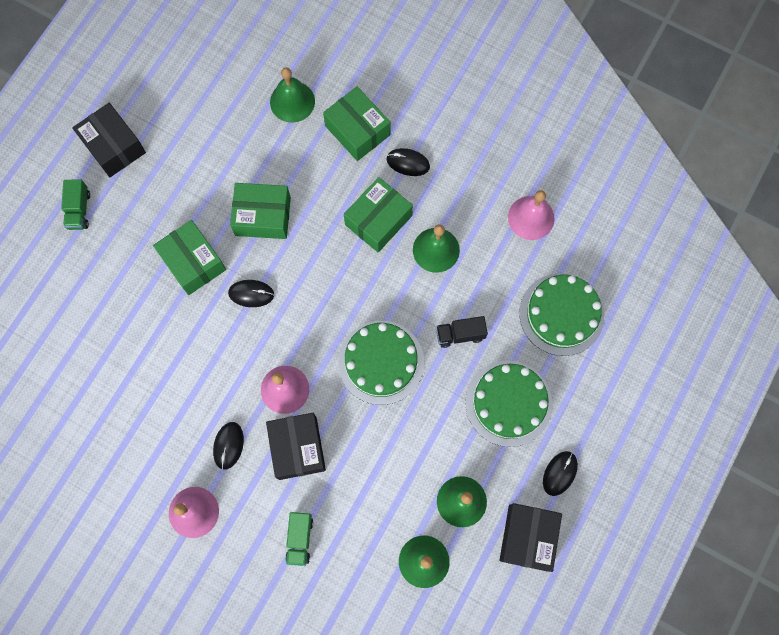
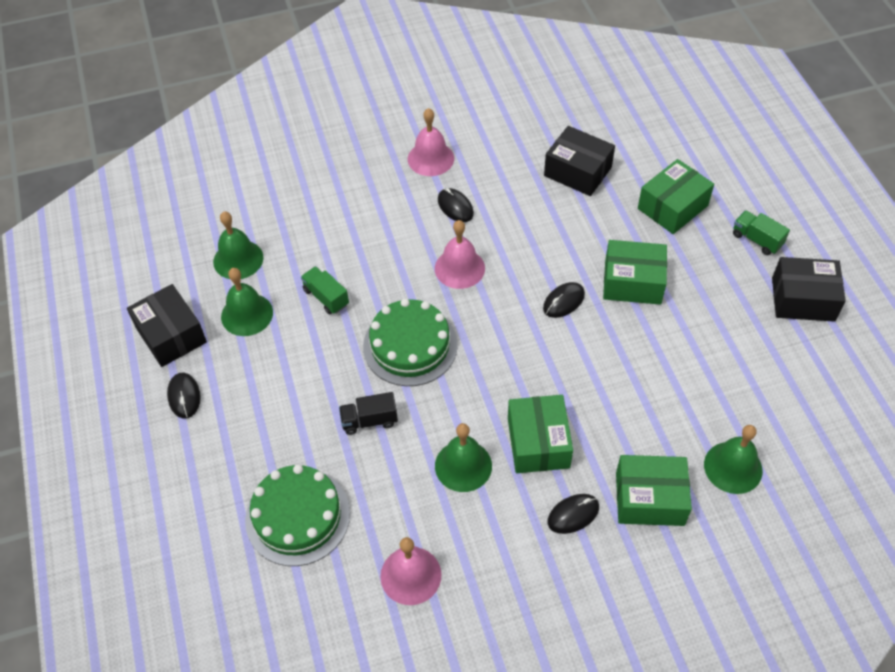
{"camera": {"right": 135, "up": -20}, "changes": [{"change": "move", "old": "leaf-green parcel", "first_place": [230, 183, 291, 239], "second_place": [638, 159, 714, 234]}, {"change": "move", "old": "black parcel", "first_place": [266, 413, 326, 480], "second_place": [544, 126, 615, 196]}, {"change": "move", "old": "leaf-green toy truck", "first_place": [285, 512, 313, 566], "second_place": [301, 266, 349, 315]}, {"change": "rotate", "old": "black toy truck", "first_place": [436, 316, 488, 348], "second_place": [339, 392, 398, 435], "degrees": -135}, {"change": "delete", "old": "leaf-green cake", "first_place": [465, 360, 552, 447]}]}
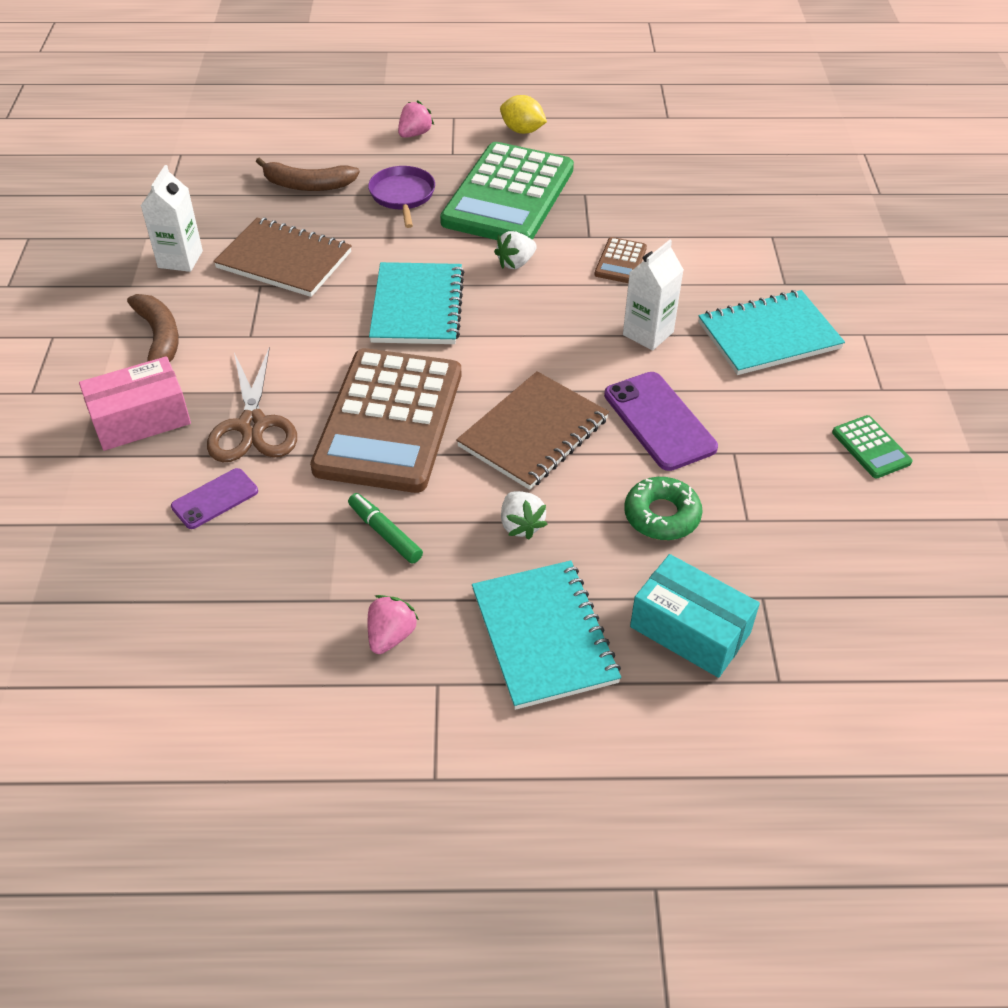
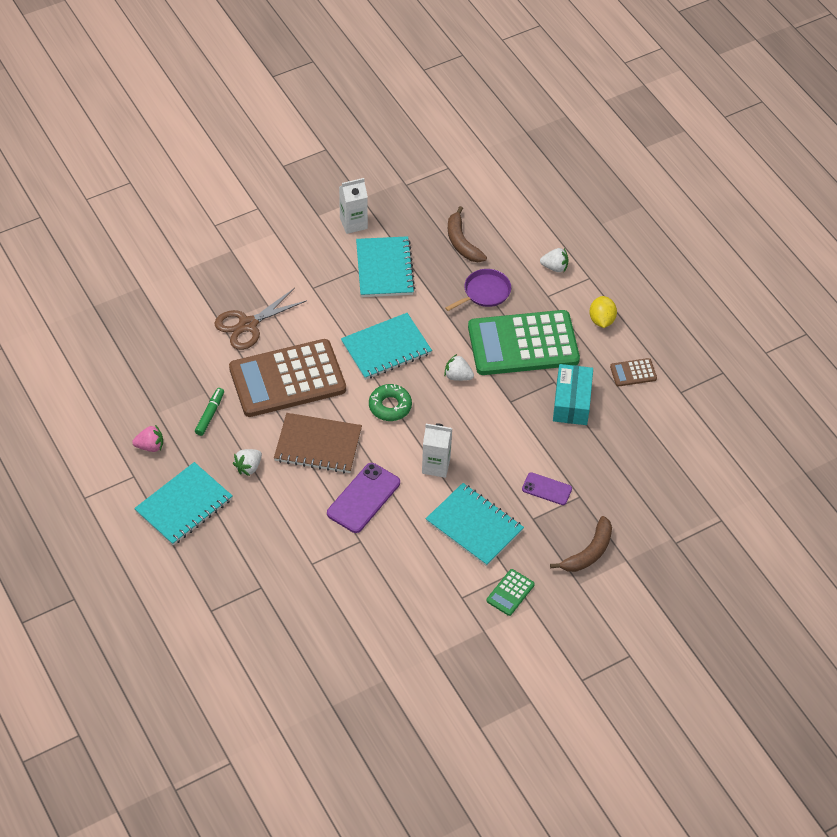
{"camera": {"right": 60, "up": 5}, "changes": [{"change": "delete", "old": "rosy parcel", "first_place": [79, 356, 191, 451]}, {"change": "move", "old": "russet toy banana", "first_place": [127, 294, 179, 362], "second_place": [550, 516, 612, 572]}, {"change": "move", "old": "purple phone", "first_place": [171, 468, 258, 529], "second_place": [522, 472, 572, 505]}, {"change": "recolor", "old": "russet notepad", "new": "aqua notepad", "first_place": [213, 217, 352, 297], "second_place": [356, 236, 415, 297]}, {"change": "recolor", "old": "rosy berry", "new": "pure white berry", "first_place": [398, 100, 434, 138], "second_place": [540, 248, 569, 272]}, {"change": "move", "old": "russet adding machine", "first_place": [594, 237, 647, 283], "second_place": [610, 358, 657, 386]}, {"change": "move", "old": "leaf-green donut", "first_place": [624, 477, 703, 540], "second_place": [369, 384, 412, 421]}, {"change": "move", "old": "aqua parcel", "first_place": [630, 554, 760, 678], "second_place": [553, 364, 593, 425]}, {"change": "move", "old": "leaf-green adding machine", "first_place": [832, 415, 913, 478], "second_place": [486, 569, 535, 616]}]}
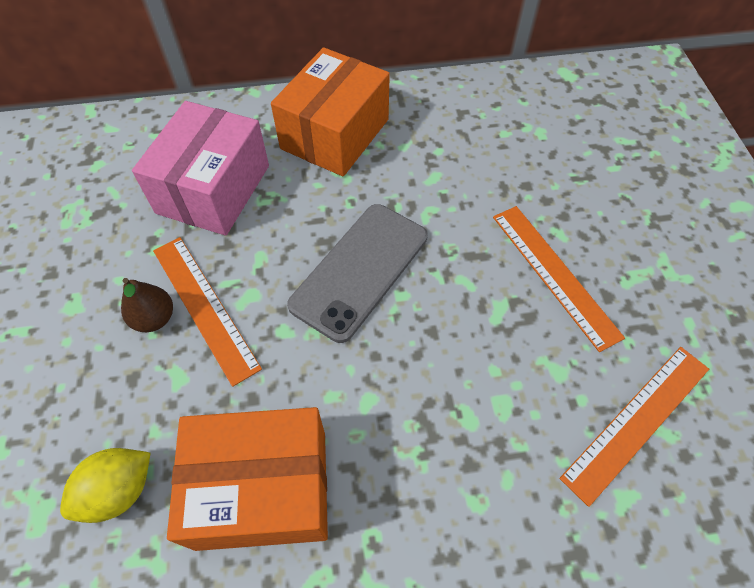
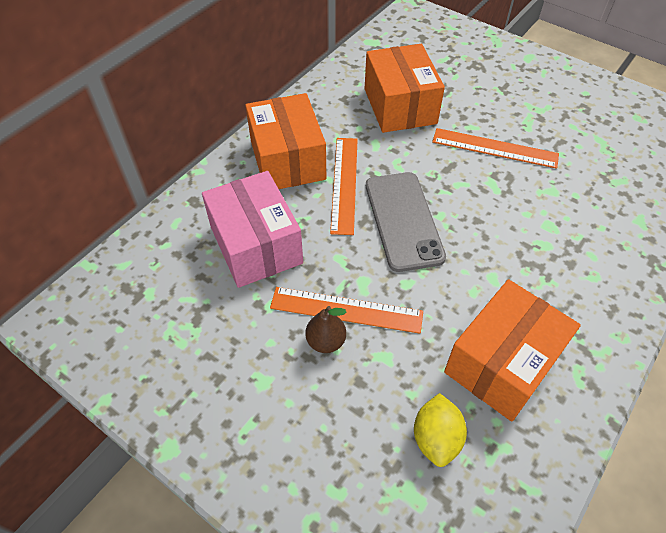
{"camera": {"right": -45, "up": -5}, "changes": [{"change": "move", "old": "orange-coloured ruler", "first_place": [560, 347, 709, 507], "second_place": [330, 138, 358, 235]}, {"change": "insert", "new": "orange-coloured parcel", "second_place": [364, 44, 445, 133]}]}
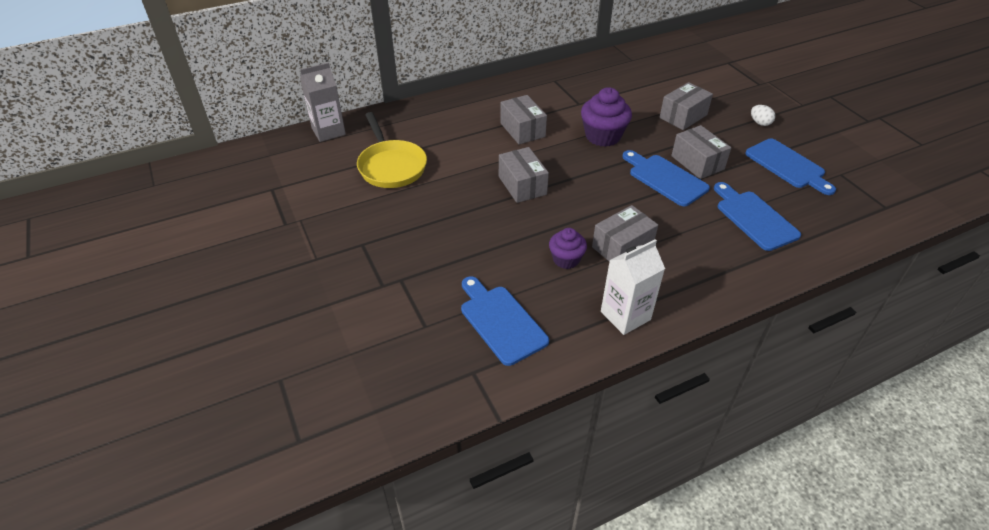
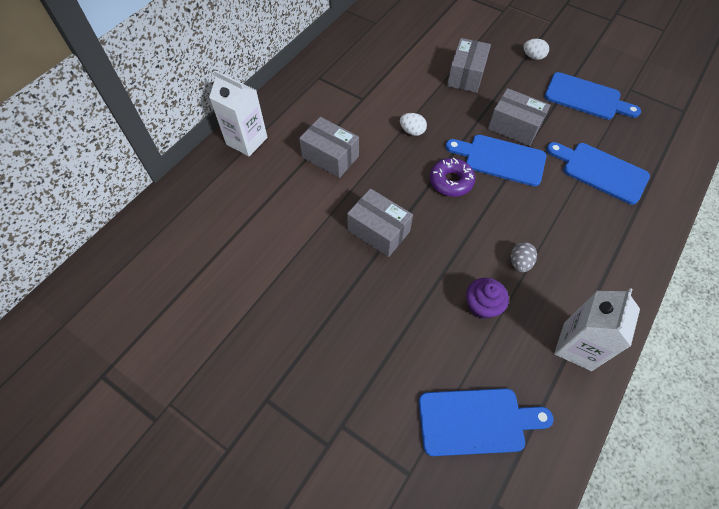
{"camera": {"right": -30, "up": 15}, "changes": [{"change": "delete", "old": "ash-grey milk carton", "first_place": [300, 62, 346, 142]}, {"change": "delete", "old": "bright yellow pan", "first_place": [357, 112, 427, 188]}, {"change": "rotate", "old": "royal blue bread board", "first_place": [461, 276, 549, 366], "second_place": [419, 388, 553, 456], "degrees": 150}, {"change": "replace", "old": "purple muffin", "new": "pure white egg shape", "first_place": [581, 87, 632, 147], "second_place": [400, 113, 427, 136]}, {"change": "replace", "old": "ash-grey parcel", "new": "ash-grey egg shape", "first_place": [592, 205, 658, 262], "second_place": [511, 242, 537, 272]}, {"change": "insert", "new": "pure white milk carton", "second_place": [209, 70, 268, 156]}, {"change": "insert", "new": "purple donut", "second_place": [430, 158, 475, 197]}]}
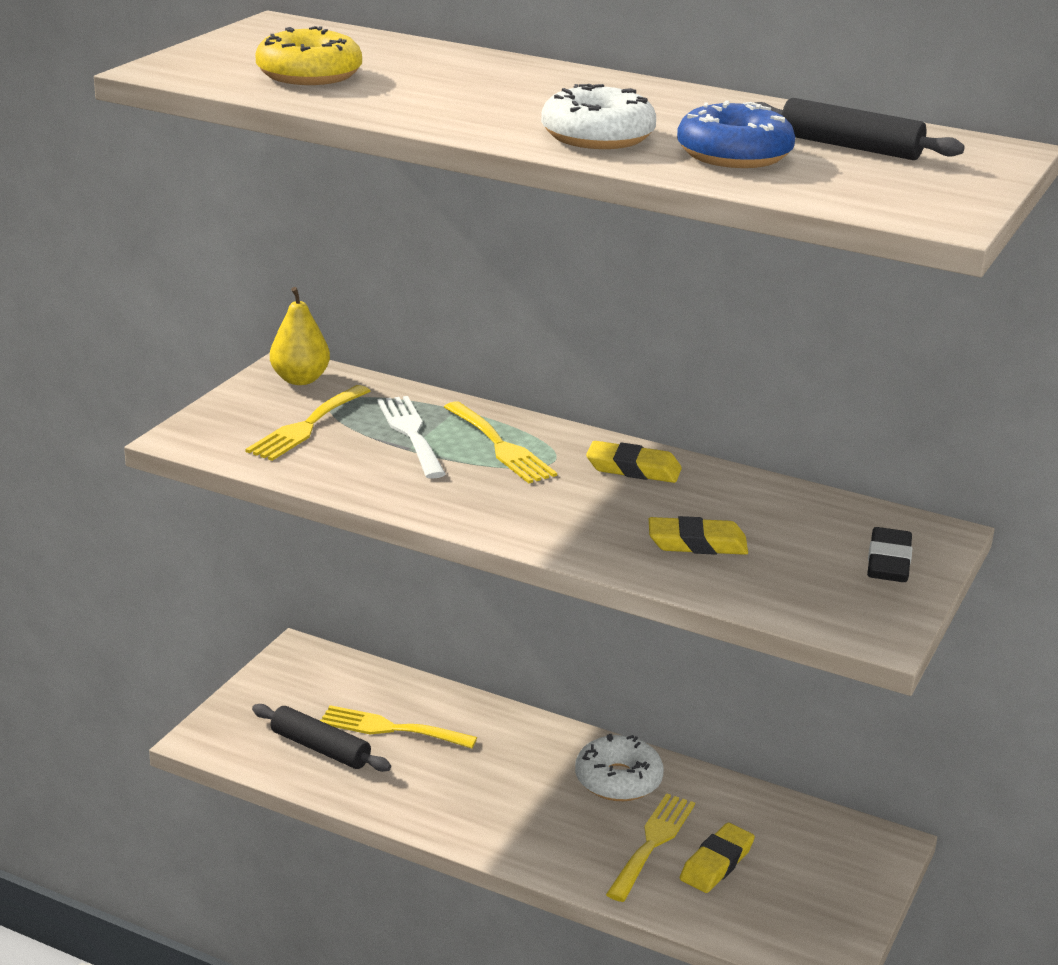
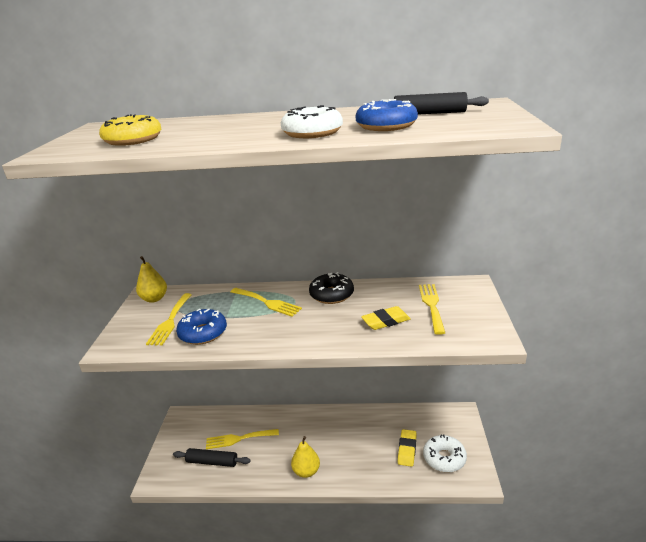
{"camera": {"right": -20, "up": 0}, "changes": [{"change": "delete", "old": "pure white dinner fork", "first_place": [377, 396, 446, 479]}, {"change": "move", "old": "pure white donut", "first_place": [575, 734, 664, 801], "second_place": [423, 434, 467, 472]}, {"change": "replace", "old": "bright yellow pencil eraser", "new": "black donut", "first_place": [586, 441, 682, 483], "second_place": [309, 272, 354, 304]}, {"change": "move", "old": "bright yellow dinner fork", "first_place": [606, 793, 695, 902], "second_place": [419, 284, 445, 335]}, {"change": "delete", "old": "black pencil eraser", "first_place": [867, 527, 912, 582]}, {"change": "insert", "new": "royal blue donut", "second_place": [176, 309, 227, 345]}, {"change": "insert", "new": "bright yellow pear fruit", "second_place": [291, 436, 320, 478]}]}
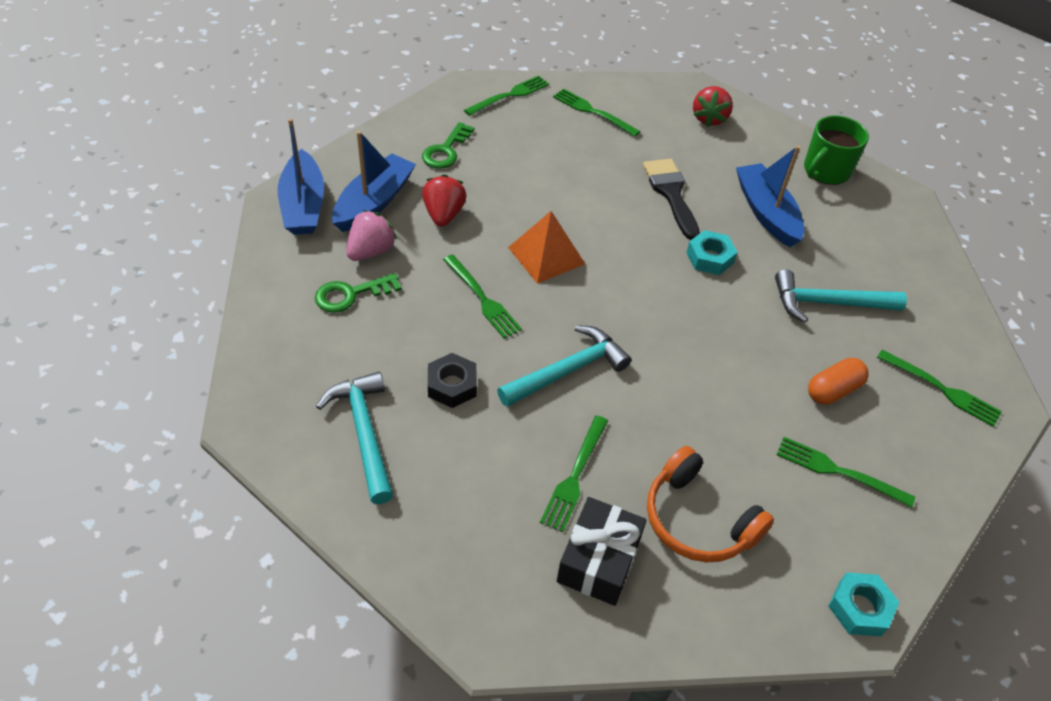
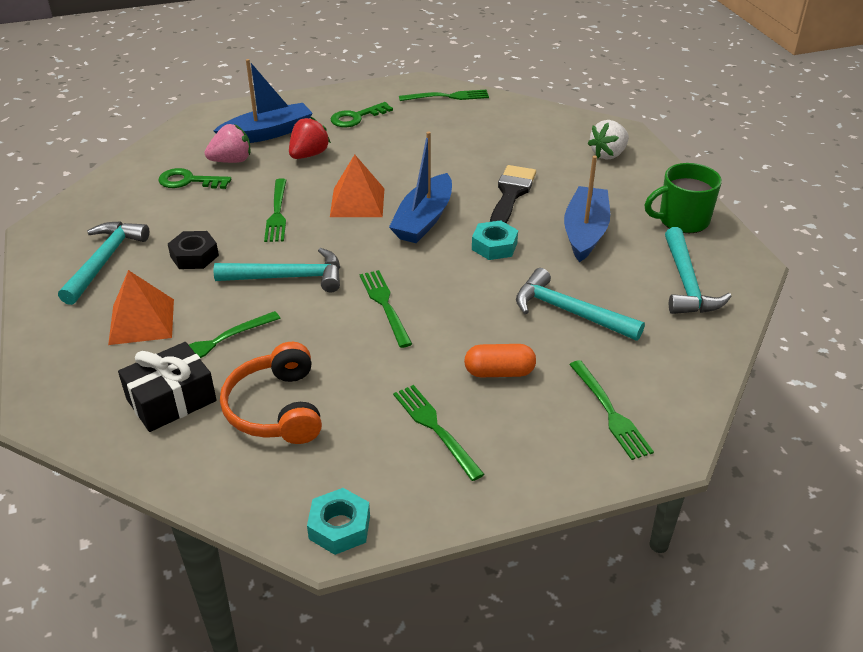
{"camera": {"right": 35, "up": -10}, "changes": [{"change": "move", "old": "royal blue toy boat", "first_place": [278, 118, 324, 235], "second_place": [389, 131, 452, 243]}, {"change": "move", "old": "leaf-green dinner fork", "first_place": [553, 88, 641, 137], "second_place": [360, 270, 412, 348]}, {"change": "recolor", "old": "red berry", "new": "pure white berry", "first_place": [693, 86, 733, 127], "second_place": [587, 120, 629, 160]}, {"change": "insert", "new": "orange-coloured solid pyramid", "second_place": [108, 270, 174, 345]}, {"change": "insert", "new": "aqua hammer", "second_place": [665, 227, 732, 314]}]}
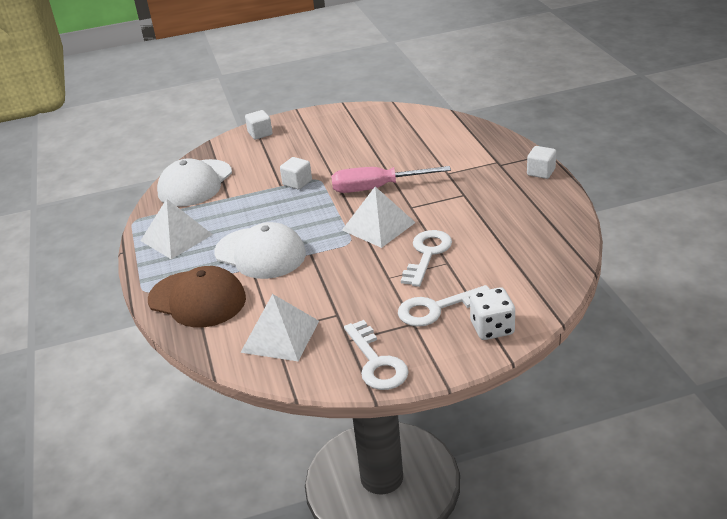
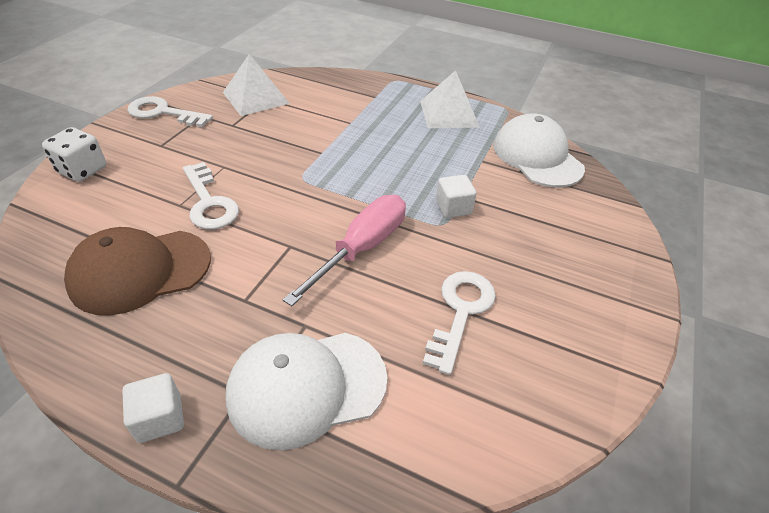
{"camera": {"right": 125, "up": 10}, "changes": [{"change": "move", "old": "russet peaked cap", "first_place": [148, 266, 246, 328], "second_place": [64, 227, 211, 315]}, {"change": "move", "old": "pure white peaked cap", "first_place": [214, 222, 306, 279], "second_place": [226, 333, 387, 450]}, {"change": "delete", "old": "pure white block", "first_place": [245, 110, 273, 140]}, {"change": "delete", "old": "pure white solid pyramid", "first_place": [342, 187, 416, 248]}, {"change": "move", "old": "pure white door key", "first_place": [398, 285, 490, 327], "second_place": [423, 271, 496, 375]}]}
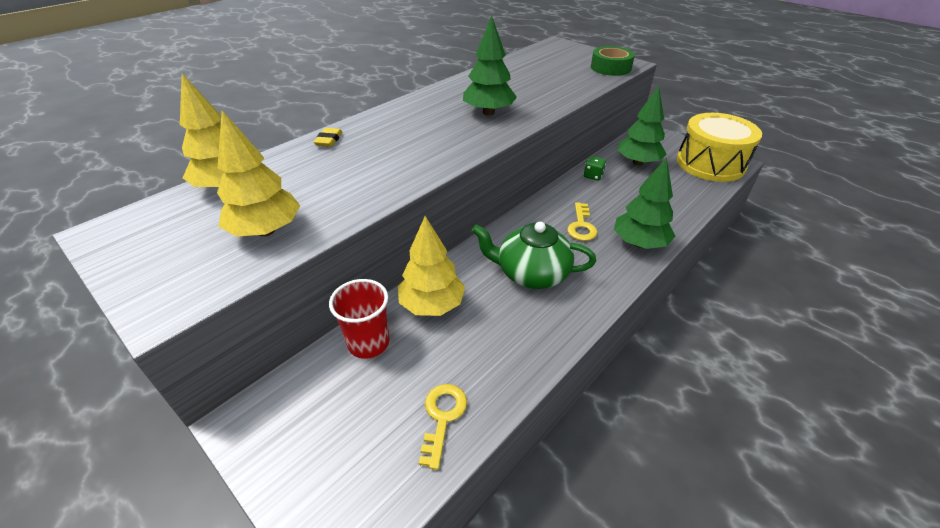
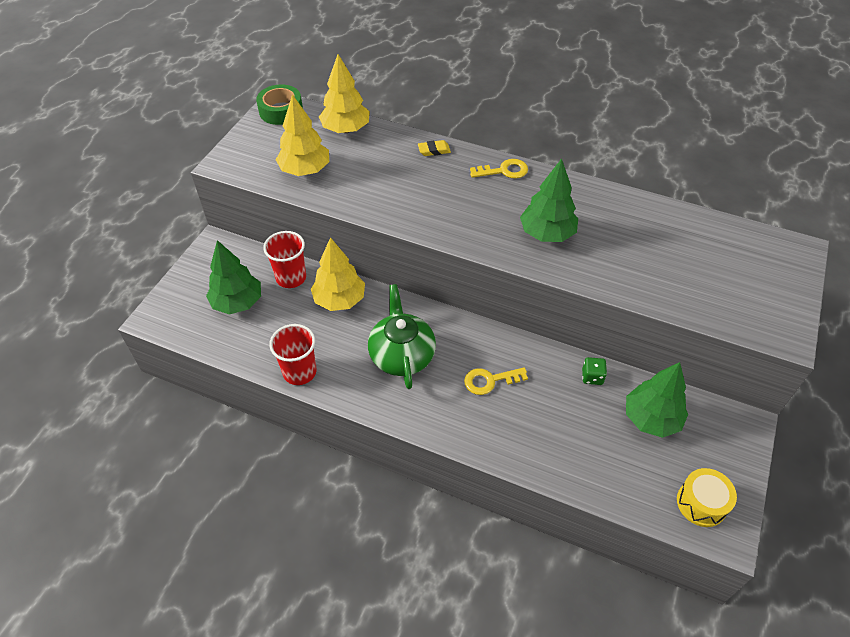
{"camera": {"right": 70, "up": 10}, "changes": [{"change": "move", "old": "bright yellow door key", "first_place": [419, 384, 467, 470], "second_place": [470, 159, 528, 179]}, {"change": "move", "old": "leaf-green sticky tape", "first_place": [591, 46, 635, 76], "second_place": [256, 84, 303, 125]}, {"change": "move", "old": "leaf-green tree", "first_place": [614, 158, 675, 249], "second_place": [206, 240, 261, 314]}, {"change": "resize", "old": "bright yellow snare drum", "first_place": [677, 113, 762, 182], "second_place": [677, 468, 737, 527], "factor": 0.54}, {"change": "insert", "new": "red beaker", "second_place": [269, 324, 317, 385]}]}
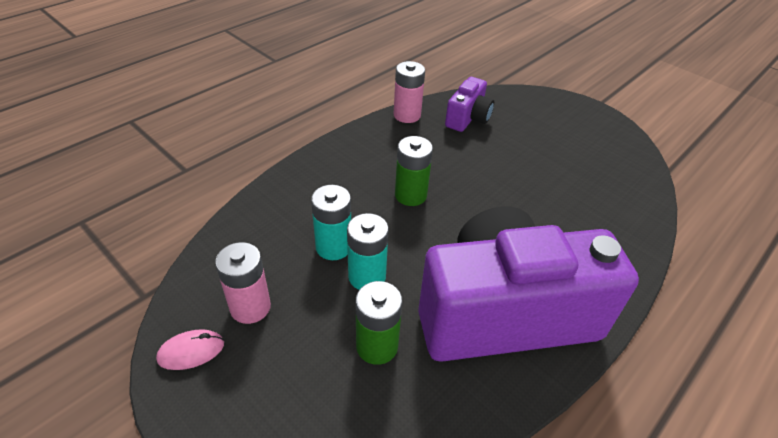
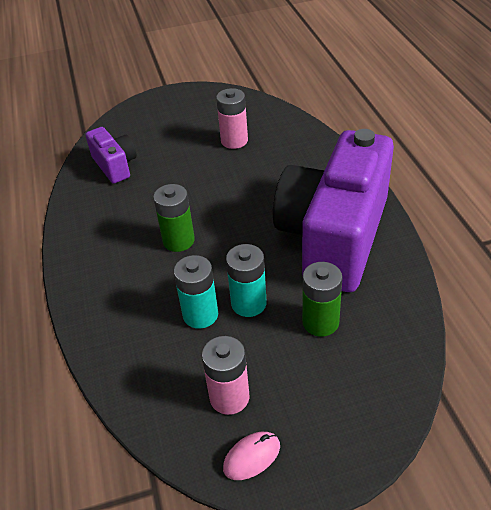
{"camera": {"right": -55, "up": 0}, "changes": [{"change": "rotate", "old": "rosy computer mouse", "first_place": [156, 329, 224, 370], "second_place": [223, 432, 280, 480], "degrees": 45}, {"change": "move", "old": "rosy AA battery", "first_place": [394, 61, 425, 123], "second_place": [216, 88, 248, 149]}]}
